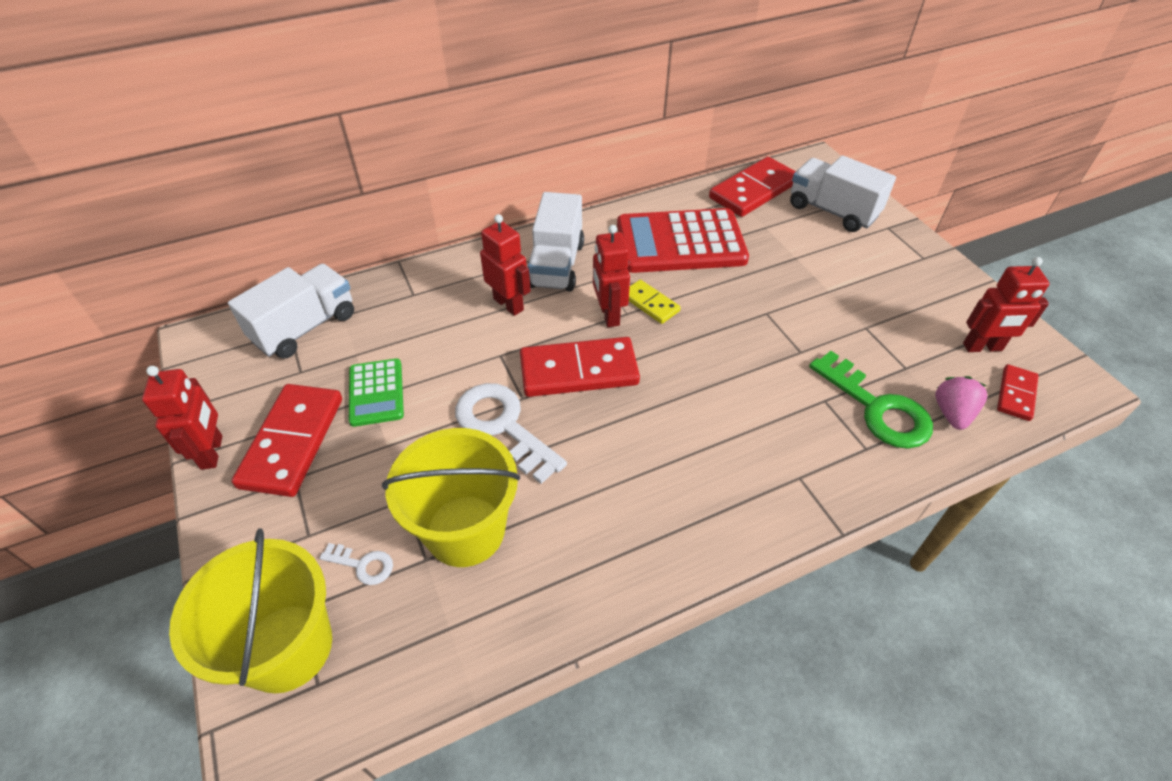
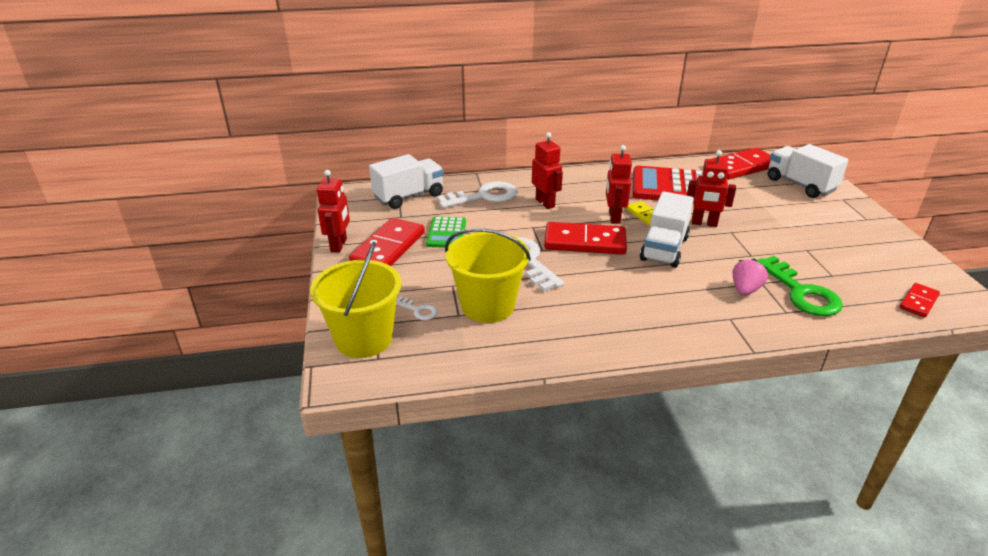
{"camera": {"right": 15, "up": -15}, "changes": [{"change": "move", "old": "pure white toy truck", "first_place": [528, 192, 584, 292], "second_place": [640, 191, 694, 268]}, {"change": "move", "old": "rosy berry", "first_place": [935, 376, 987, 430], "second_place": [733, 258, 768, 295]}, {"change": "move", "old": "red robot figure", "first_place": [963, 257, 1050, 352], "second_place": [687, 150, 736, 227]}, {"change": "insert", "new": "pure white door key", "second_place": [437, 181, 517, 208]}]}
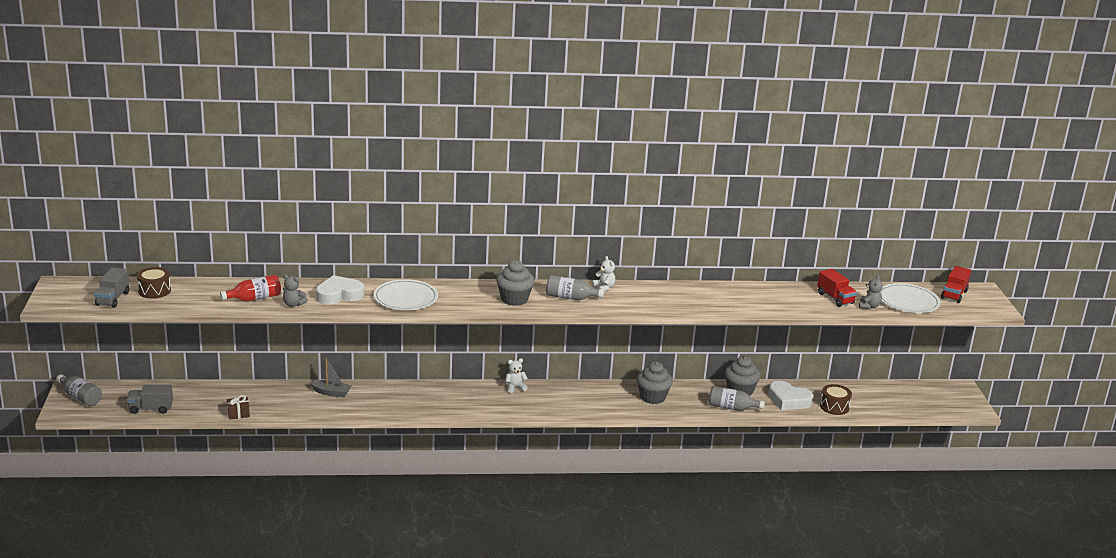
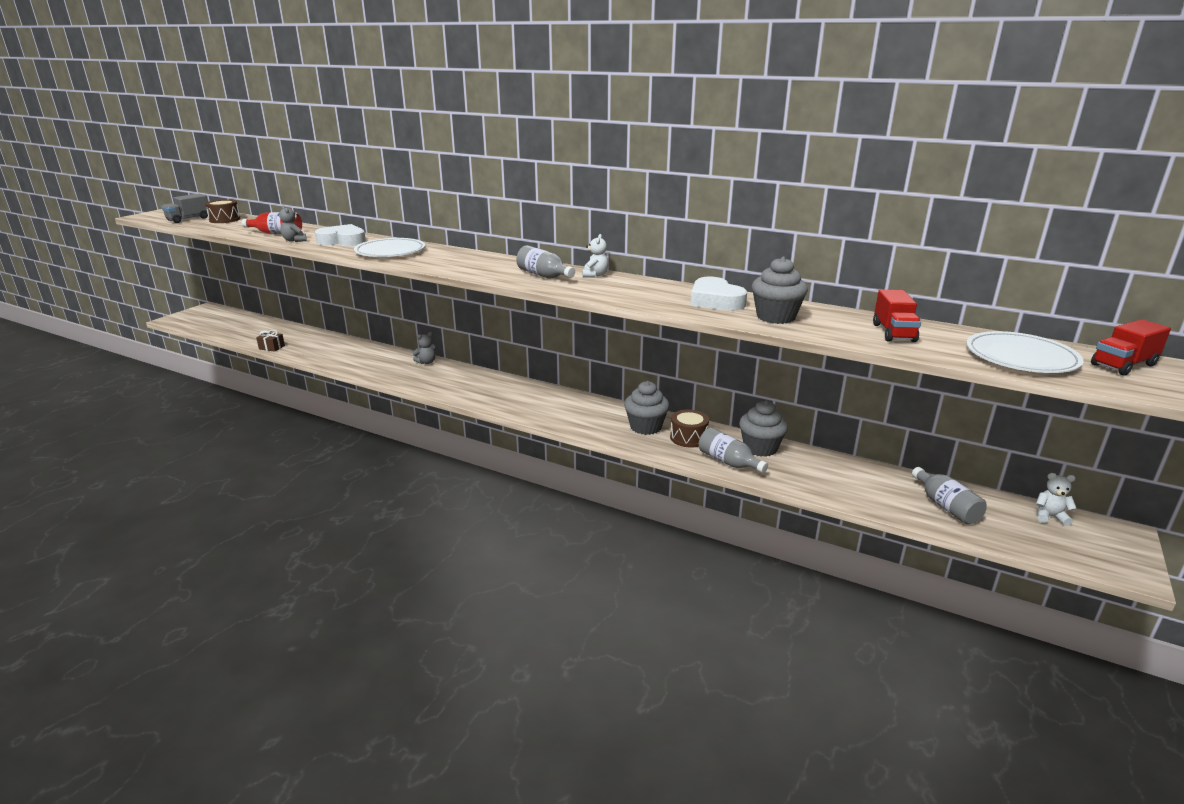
{"camera": {"right": 35, "up": 0}, "changes": [{"change": "move", "old": "ash-grey flask", "first_place": [56, 374, 102, 406], "second_place": [912, 467, 987, 524]}, {"change": "delete", "old": "ash-grey toy truck", "first_place": [127, 385, 173, 414]}, {"change": "delete", "old": "ash-grey toy boat", "first_place": [310, 358, 352, 397]}, {"change": "move", "old": "ash-grey muffin", "first_place": [496, 260, 535, 306], "second_place": [752, 257, 808, 324]}, {"change": "move", "old": "pure white teddy", "first_place": [505, 358, 528, 393], "second_place": [1036, 473, 1077, 526]}, {"change": "move", "old": "pure white heart shape", "first_place": [768, 381, 813, 410], "second_place": [690, 277, 747, 311]}, {"change": "move", "old": "russet snare drum", "first_place": [820, 384, 852, 415], "second_place": [670, 410, 709, 448]}, {"change": "move", "old": "ash-grey teddy", "first_place": [859, 276, 883, 309], "second_place": [413, 332, 436, 364]}]}
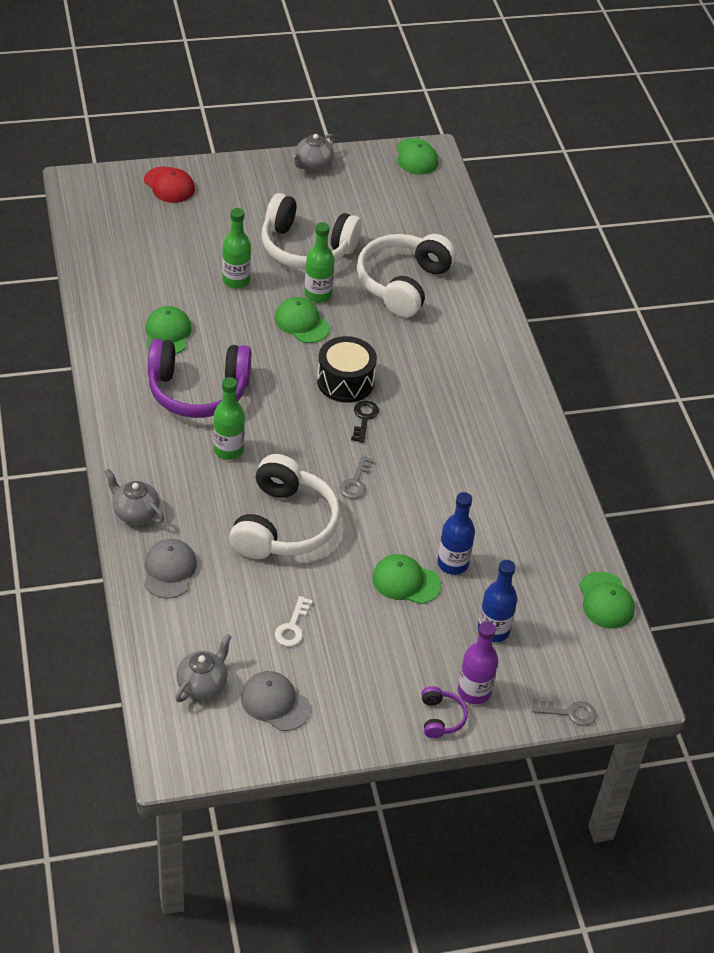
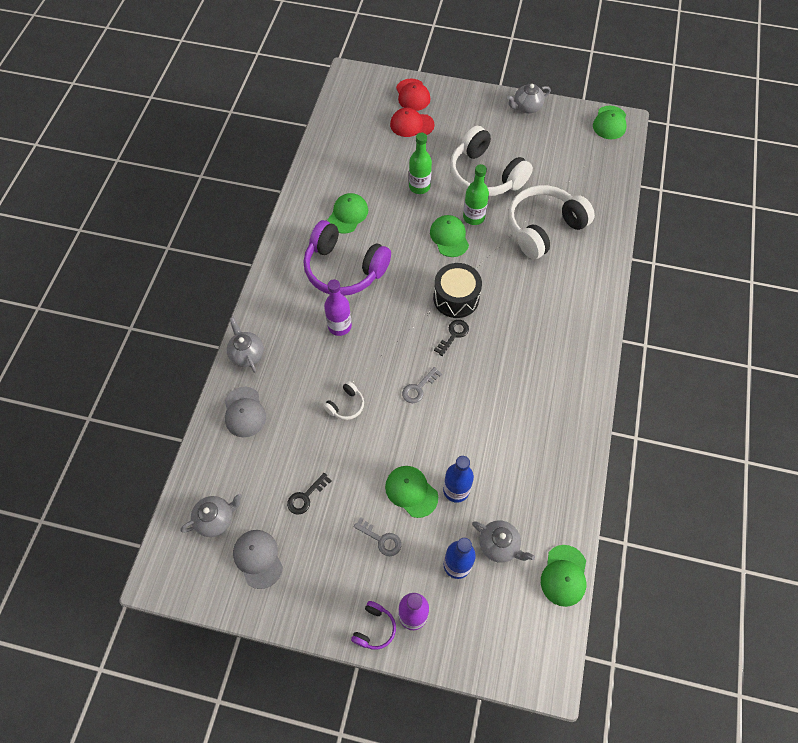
{"camera": {"right": 30, "up": 15}, "changes": [{"change": "rotate", "old": "ash-grey peaked cap", "first_place": [144, 539, 197, 598], "second_place": [225, 387, 266, 438], "degrees": 135}, {"change": "recolor", "old": "leaf-green flask", "new": "purple flask", "first_place": [213, 377, 245, 460], "second_place": [324, 279, 352, 336]}, {"change": "resize", "old": "pure white headphones", "first_place": [229, 454, 340, 559], "second_place": [323, 381, 364, 420], "factor": 0.43}, {"change": "recolor", "old": "pure white door key", "new": "black door key", "first_place": [275, 596, 313, 647], "second_place": [287, 473, 332, 515]}, {"change": "move", "old": "ash-grey door key", "first_place": [532, 699, 597, 726], "second_place": [354, 517, 401, 556]}, {"change": "insert", "new": "red peaked cap", "second_place": [390, 108, 435, 137]}, {"change": "insert", "new": "ash-grey teapot", "second_place": [472, 520, 535, 563]}]}
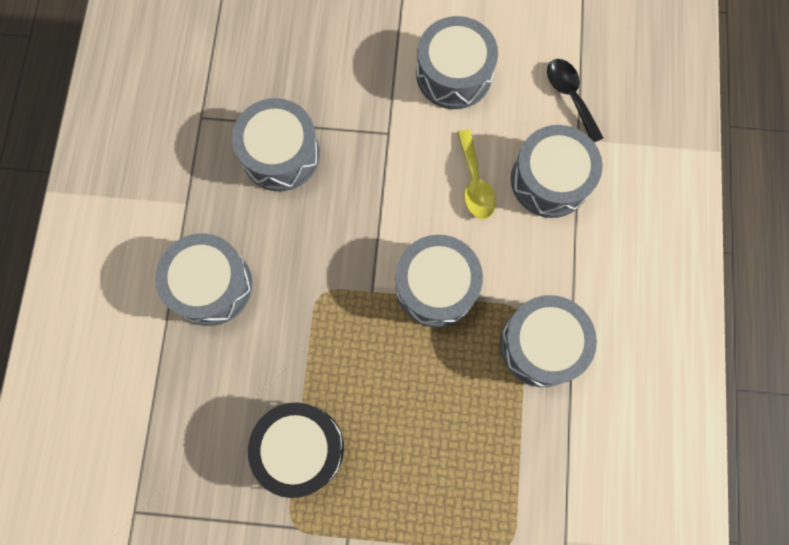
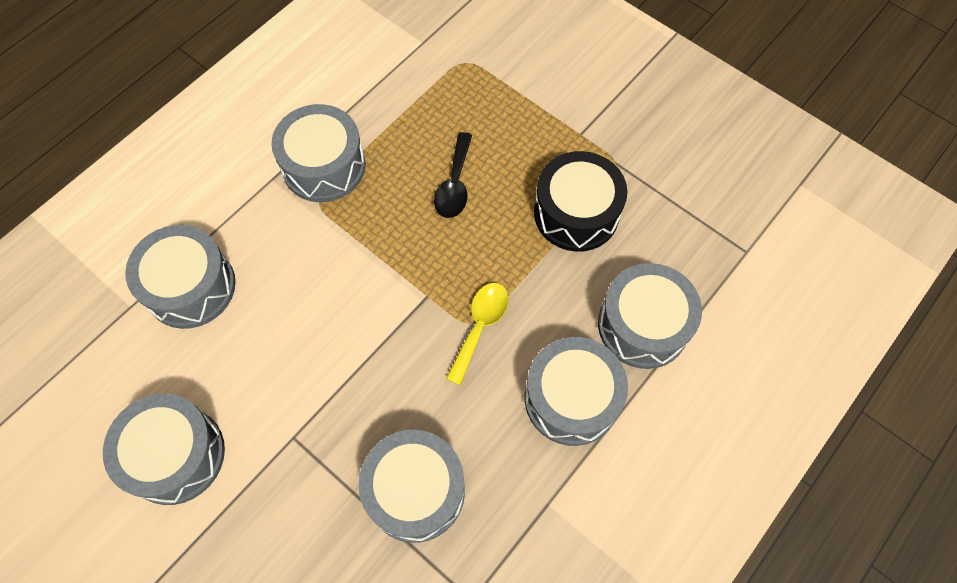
{"camera": {"right": -145, "up": -10}, "changes": [{"change": "move", "old": "ash-grey snare drum", "first_place": [396, 235, 483, 327], "second_place": [598, 263, 702, 369]}, {"change": "move", "old": "bright yellow teaspoon", "first_place": [457, 130, 496, 219], "second_place": [446, 283, 509, 385]}, {"change": "move", "old": "black teaspoon", "first_place": [547, 59, 603, 142], "second_place": [434, 132, 472, 218]}]}
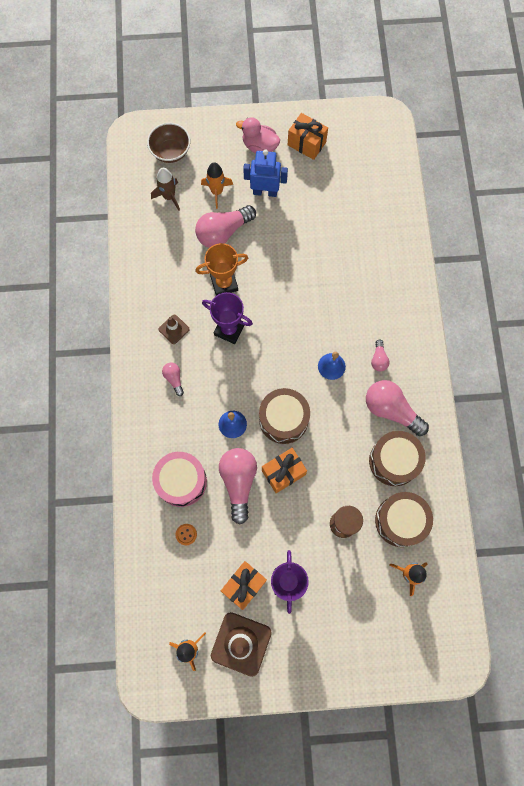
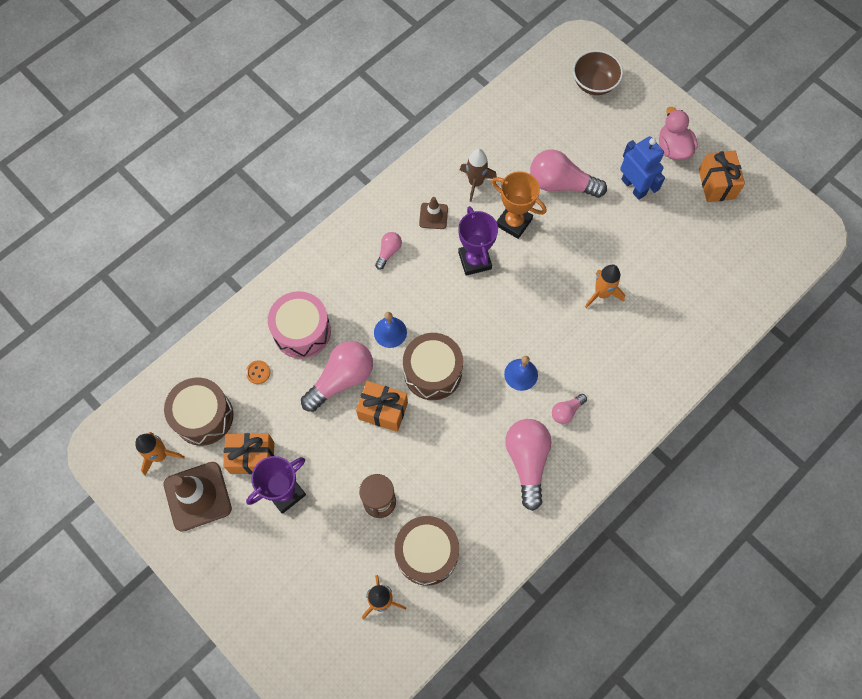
{"camera": {"right": 50, "up": -5}, "changes": [{"change": "move", "old": "russet rocket", "first_place": [151, 168, 180, 211], "second_place": [460, 149, 497, 202]}, {"change": "move", "old": "orange-coloured rocket", "first_place": [201, 162, 233, 209], "second_place": [585, 265, 625, 308]}, {"change": "move", "old": "russet snare drum", "first_place": [369, 431, 426, 486], "second_place": [164, 378, 233, 446]}]}
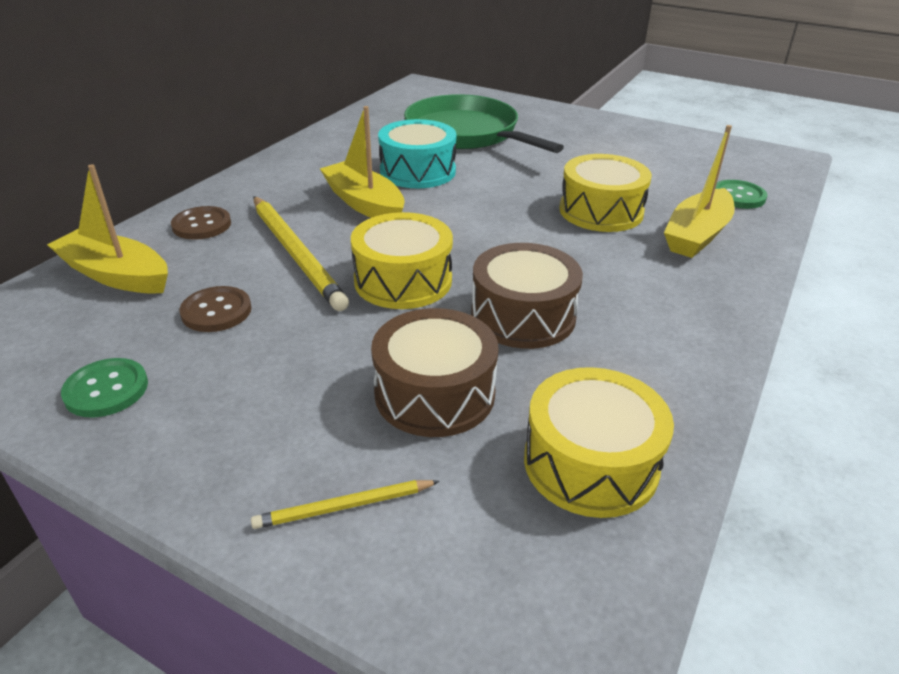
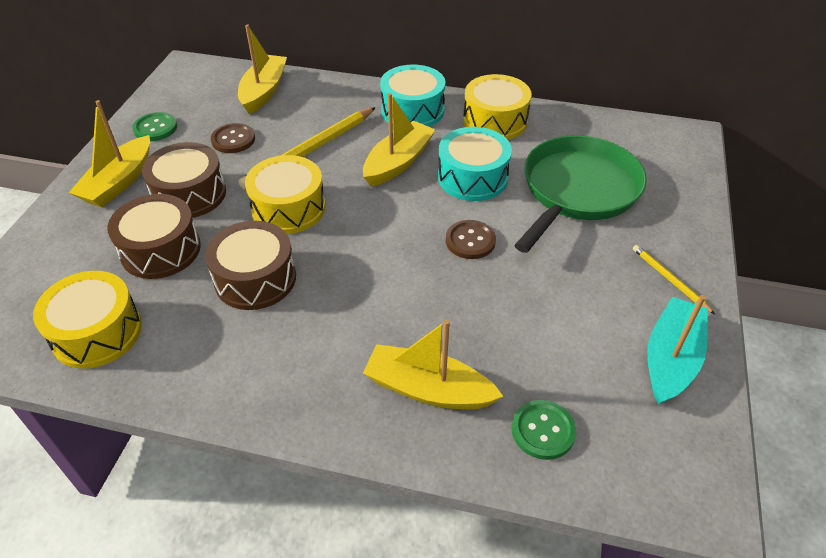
{"camera": {"right": 75, "up": 10}, "changes": [{"change": "move", "old": "russet shirt button", "first_place": [171, 206, 231, 240], "second_place": [446, 220, 496, 259]}, {"change": "move", "old": "bright yellow lead pencil", "first_place": [251, 480, 440, 529], "second_place": [633, 245, 715, 314]}, {"change": "move", "old": "bright yellow snare drum", "first_place": [560, 154, 652, 232], "second_place": [463, 74, 532, 140]}, {"change": "insert", "new": "bright yellow toy boat", "second_place": [69, 100, 150, 207]}, {"change": "insert", "new": "russet snare drum", "second_place": [142, 142, 226, 218]}, {"change": "insert", "new": "aqua snare drum", "second_place": [380, 65, 445, 127]}, {"change": "insert", "new": "aqua toy boat", "second_place": [647, 295, 708, 405]}]}
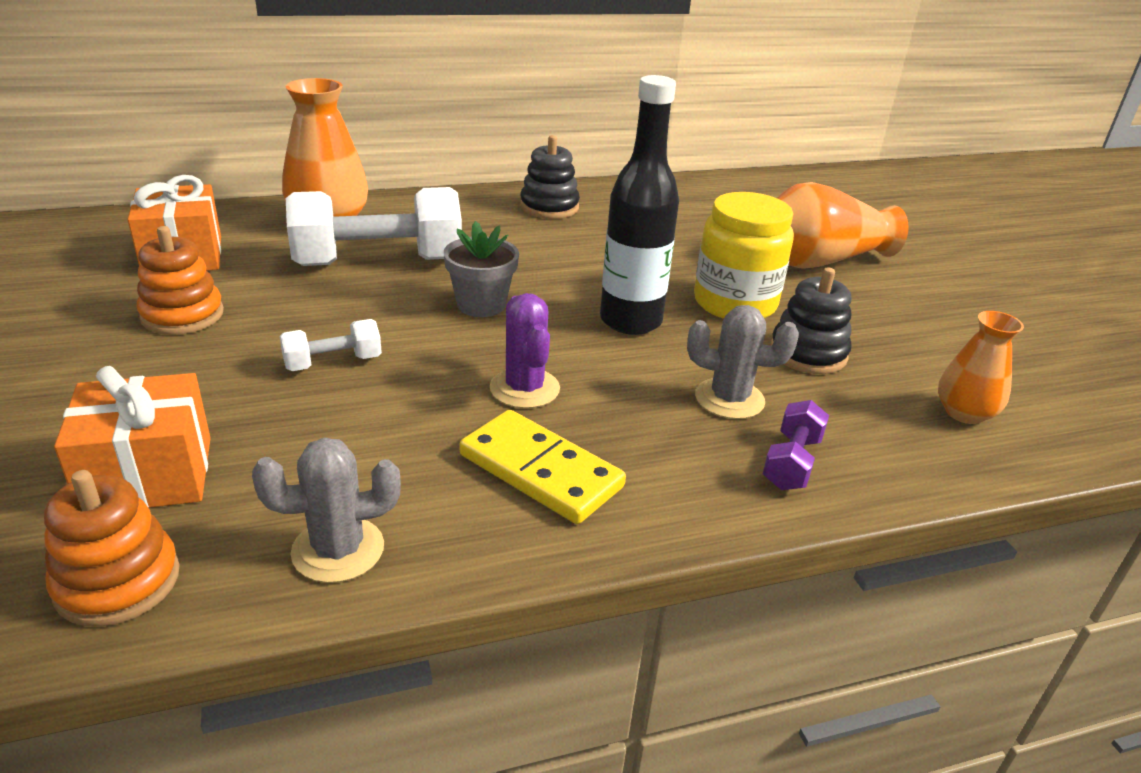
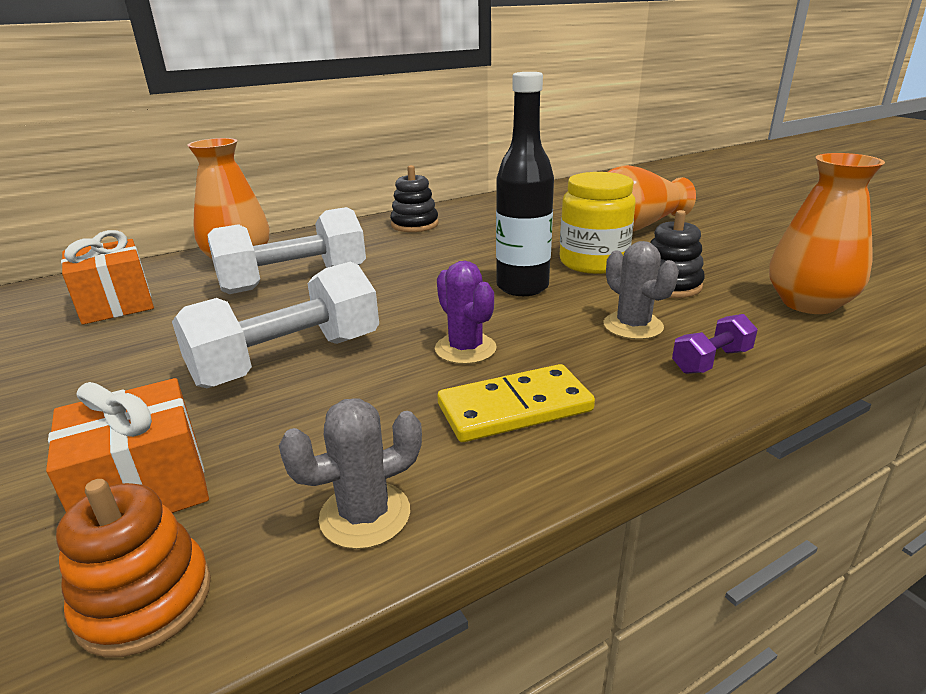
{"camera": {"right": -10, "up": -5}, "changes": [{"change": "delete", "old": "orange-coloured stacking toy", "first_place": [137, 226, 224, 335]}, {"change": "resize", "old": "pure white hand weight", "first_place": [279, 319, 382, 371], "second_place": [172, 261, 379, 388], "factor": 2.13}, {"change": "delete", "old": "ash-grey flower pot", "first_place": [443, 221, 519, 317]}, {"change": "rotate", "old": "bright yellow domino tile", "first_place": [460, 410, 626, 524], "second_place": [437, 364, 595, 442], "degrees": -45}, {"change": "rotate", "old": "ash-grey prickly plant", "first_place": [687, 305, 799, 419], "second_place": [603, 241, 679, 340], "degrees": 60}, {"change": "rotate", "old": "purple hand weight", "first_place": [763, 400, 829, 490], "second_place": [672, 314, 758, 374], "degrees": 45}, {"change": "resize", "old": "orange-coloured vase", "first_place": [938, 311, 1024, 424], "second_place": [769, 153, 885, 314], "factor": 1.66}]}
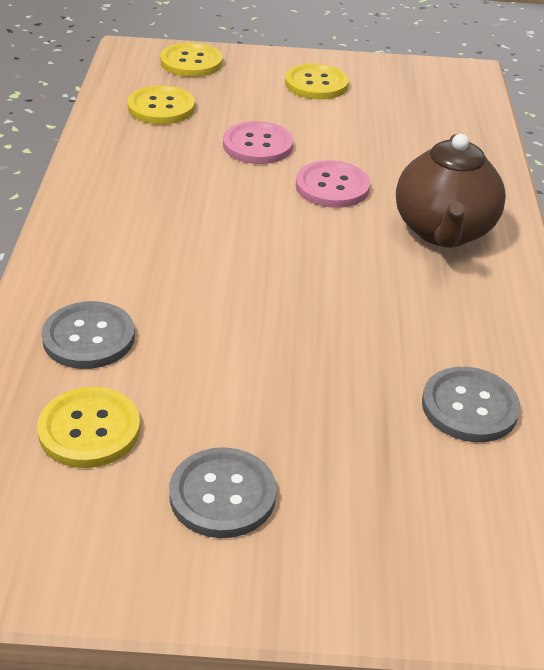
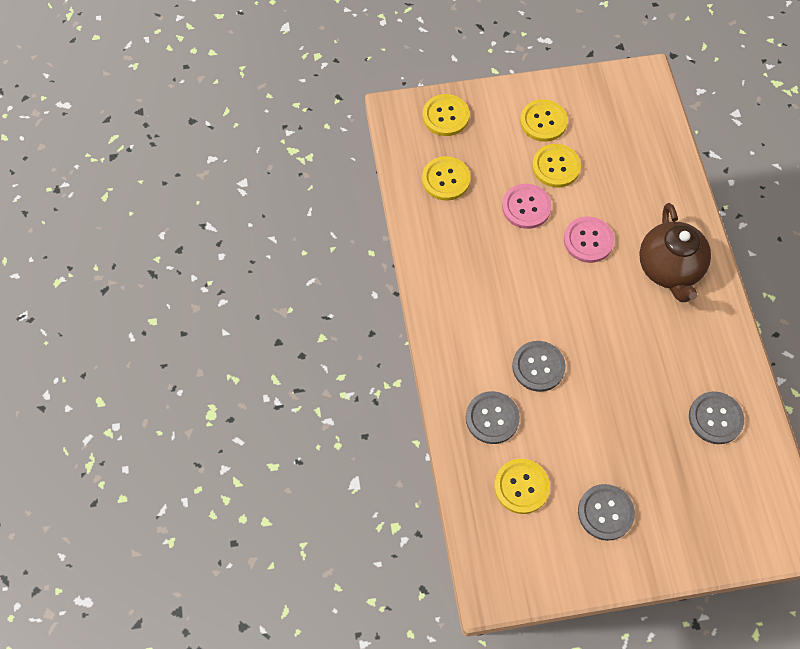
{"camera": {"right": -10, "up": 25}, "changes": [{"change": "insert", "new": "ash-grey shirt button", "second_place": [512, 341, 566, 392]}, {"change": "insert", "new": "bright yellow shirt button", "second_place": [532, 144, 581, 187]}]}
